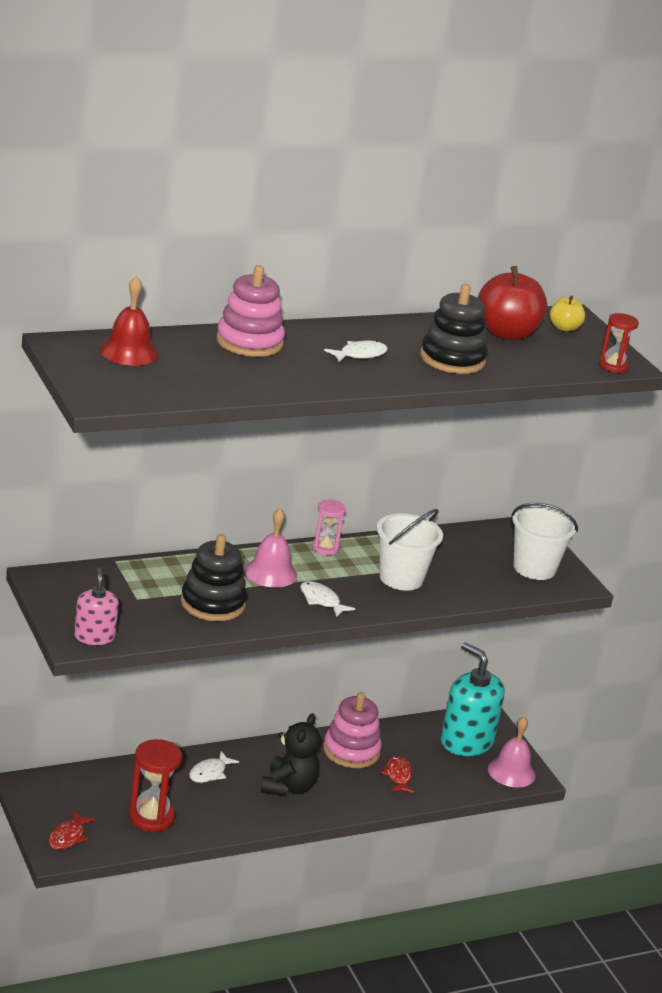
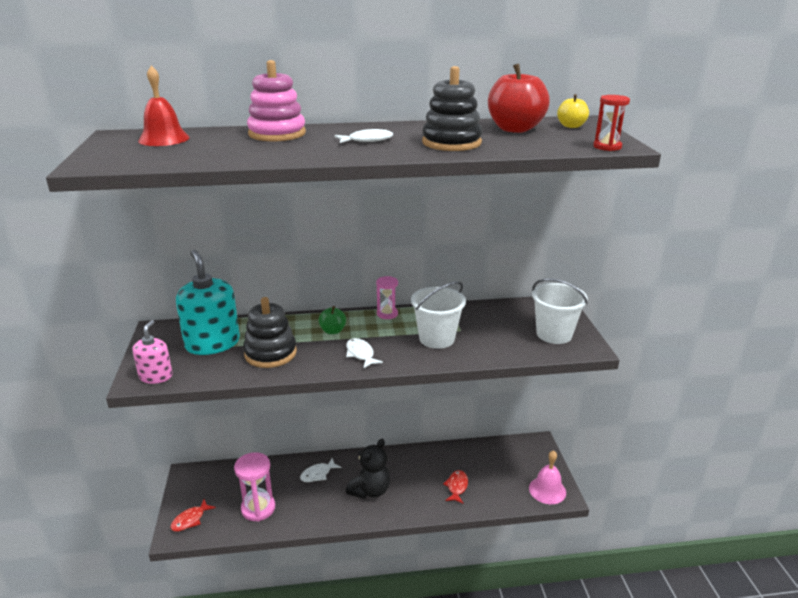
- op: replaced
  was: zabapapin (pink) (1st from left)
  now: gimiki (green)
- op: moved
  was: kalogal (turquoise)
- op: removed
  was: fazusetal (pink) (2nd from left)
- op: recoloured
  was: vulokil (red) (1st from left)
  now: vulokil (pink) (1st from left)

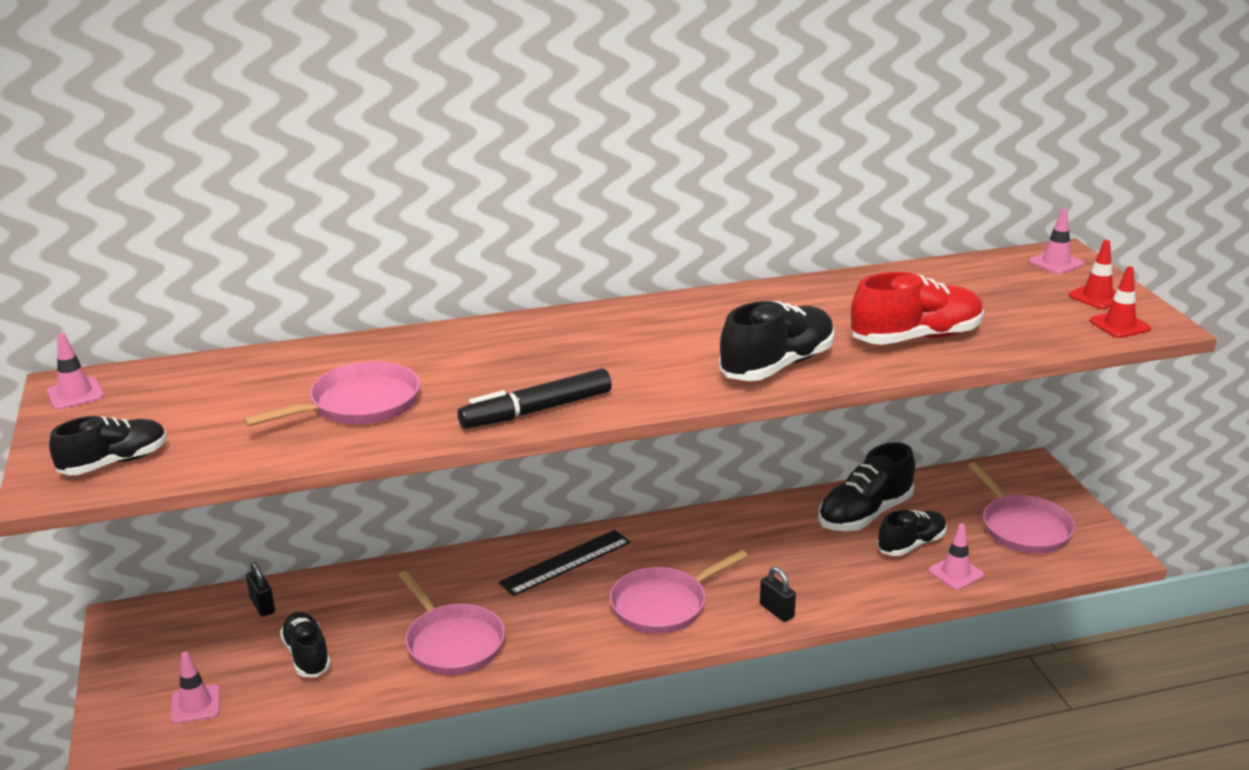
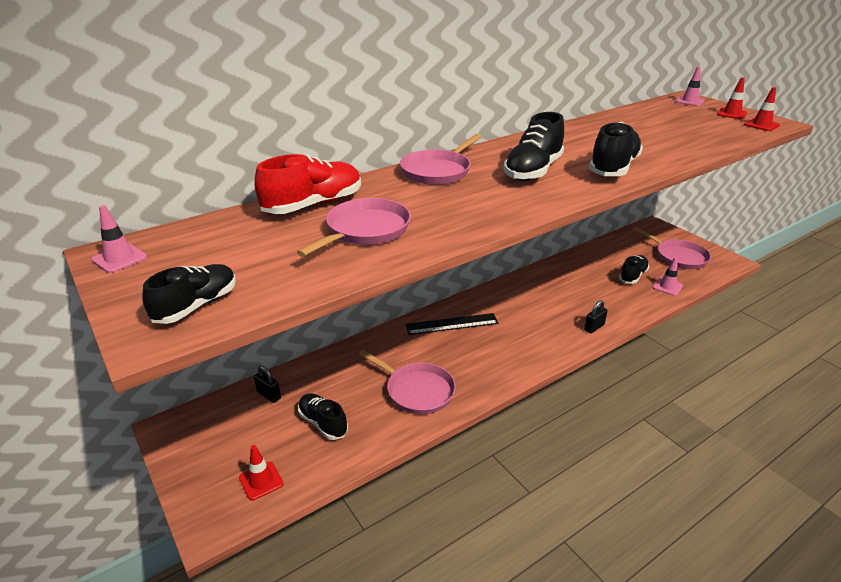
- op: moved
  was: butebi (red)
- op: removed
  was: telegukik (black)
- op: moved
  was: butebi (black) (4th from left in the first image)
  now: butebi (black) (3rd from left)
- op: turned
  was: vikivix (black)
  clockwise: 45
- op: moved
  was: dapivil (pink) (3rd from left)
- op: turned
  was: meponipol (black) (2nd from left)
  clockwise: -75
- op: recoloured
  was: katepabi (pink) (2nd from left)
  now: katepabi (red) (1st from left)

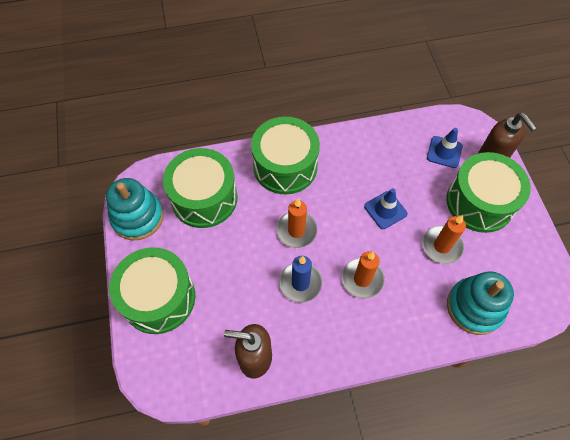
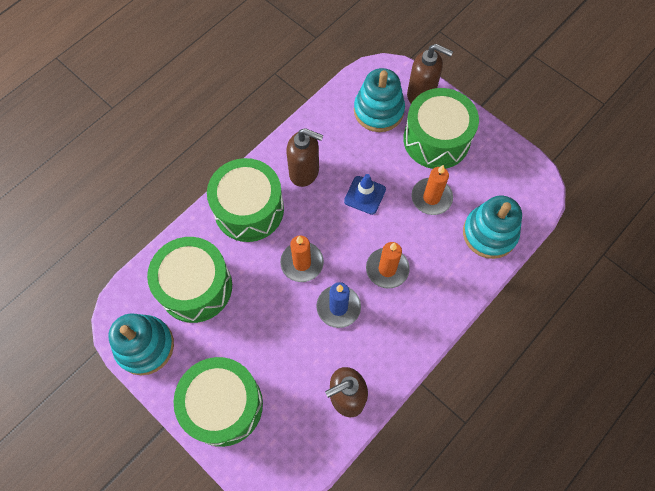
- op: replaced
  was: katepabi (blue) (2nd from left)
  now: fazusetal (turquoise) (2nd from left)
- op: added
  now: kalogal (brown) (1st from left)

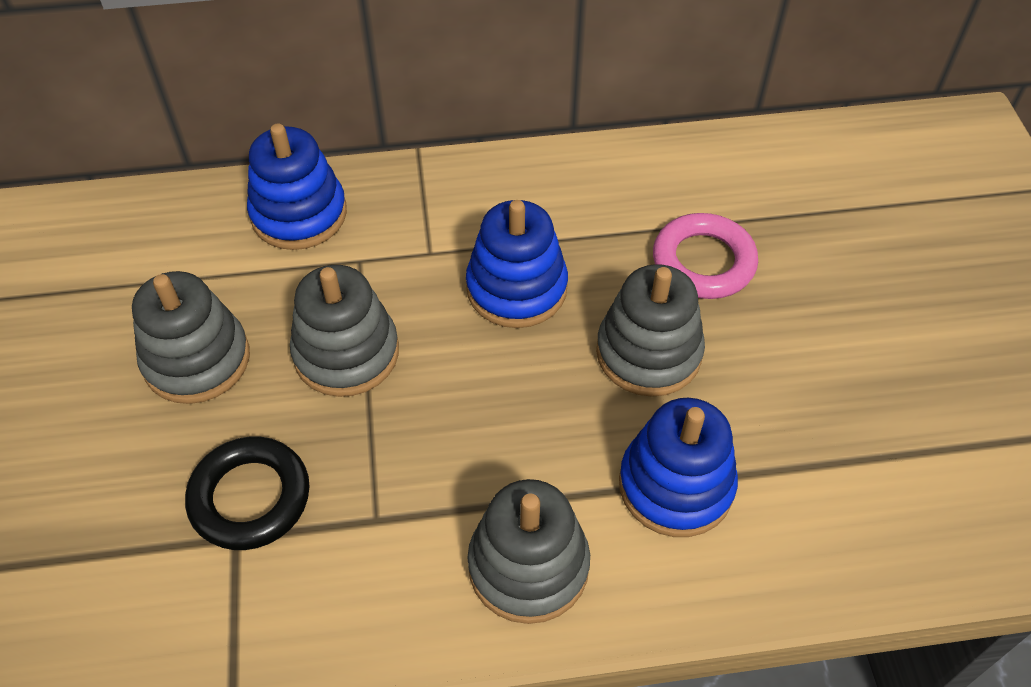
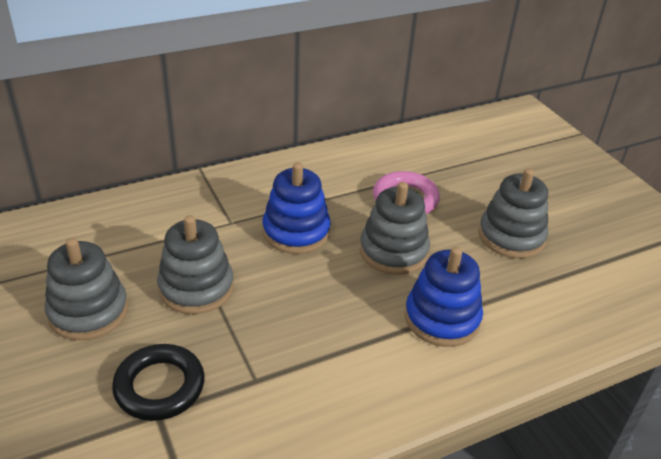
- op: removed
  was: fazusetal (blue) (1st from left)
- op: moved
  was: fazusetal (grey) (3rd from left in the first image)
  now: fazusetal (grey) (4th from left)

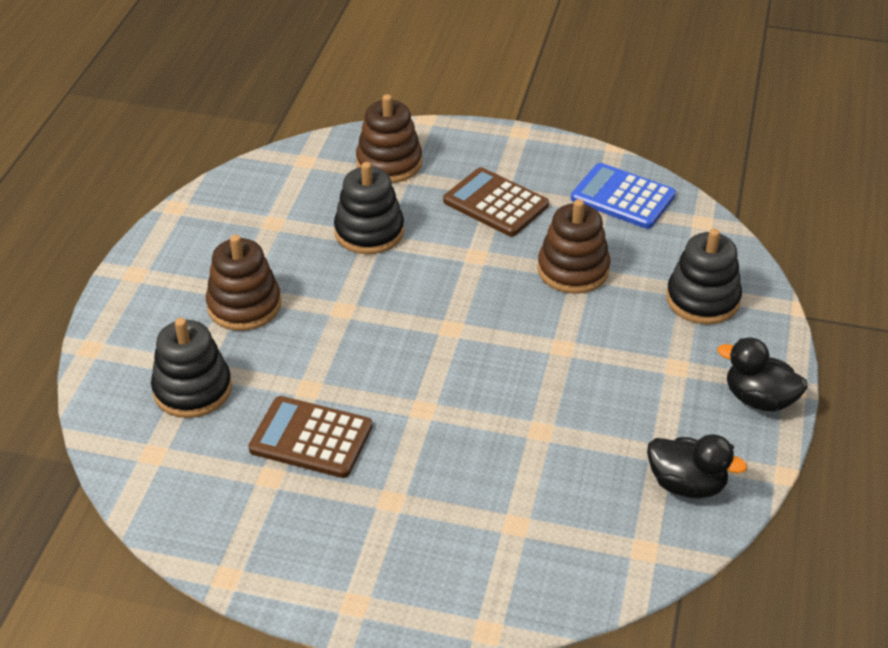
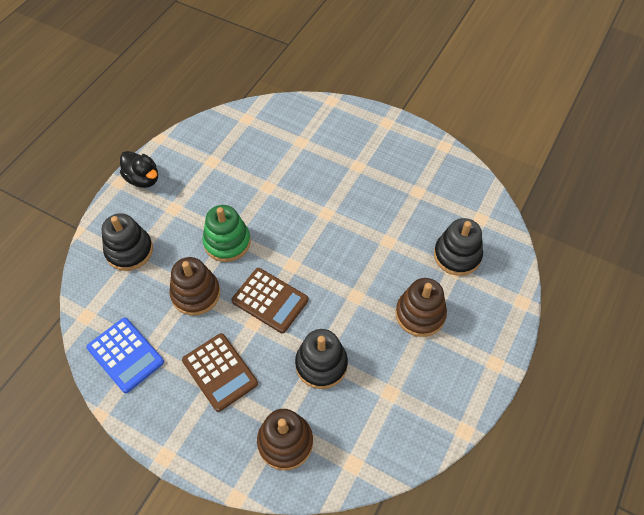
- op: moved
  was: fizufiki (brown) (1st from left in the first image)
  now: fizufiki (brown) (2nd from left)
- op: removed
  was: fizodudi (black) (1st from left)
- op: added
  now: fazusetal (green)

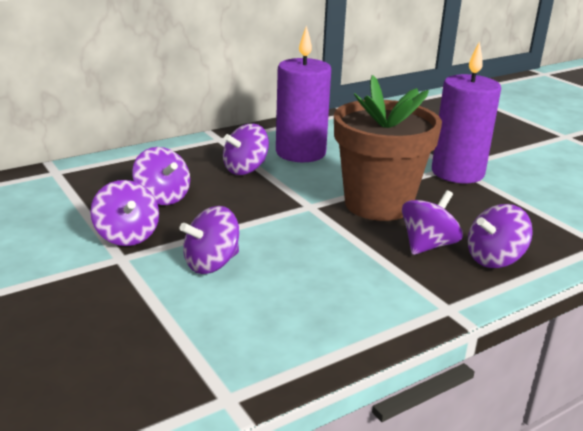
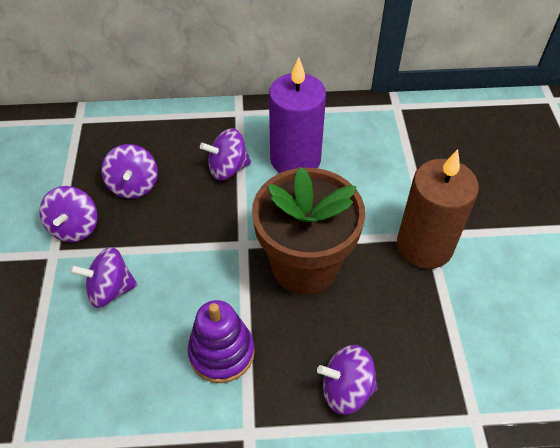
- op: recoloured
  was: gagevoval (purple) (2nd from left)
  now: gagevoval (brown)
- op: removed
  was: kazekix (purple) (5th from left)
- op: added
  now: fazusetal (purple)

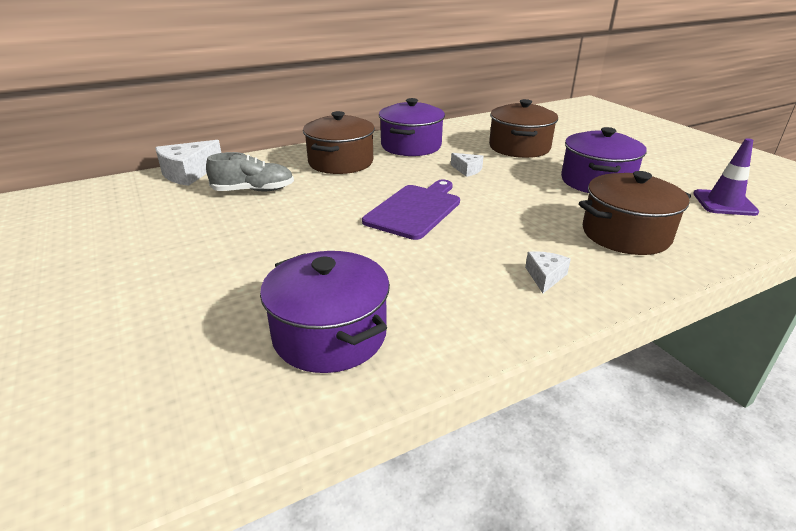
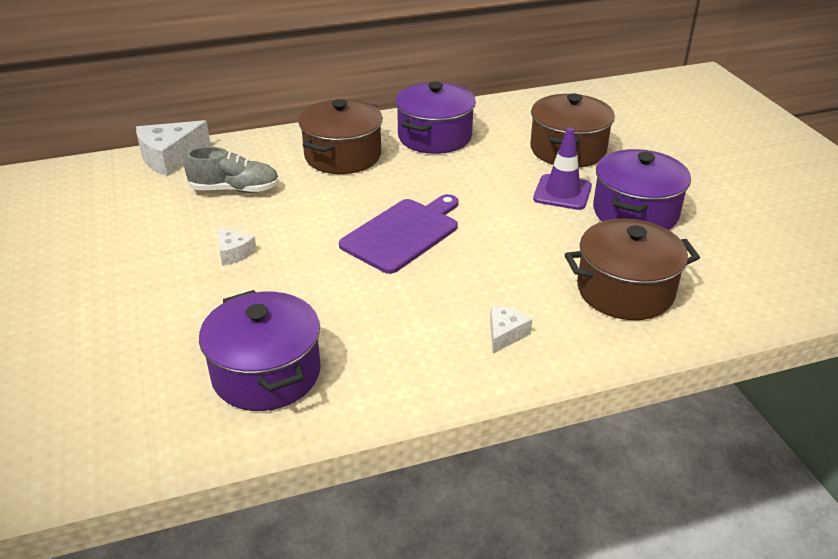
- op: moved
  was: katepabi (purple)
- op: moved
  was: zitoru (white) (2nd from left)

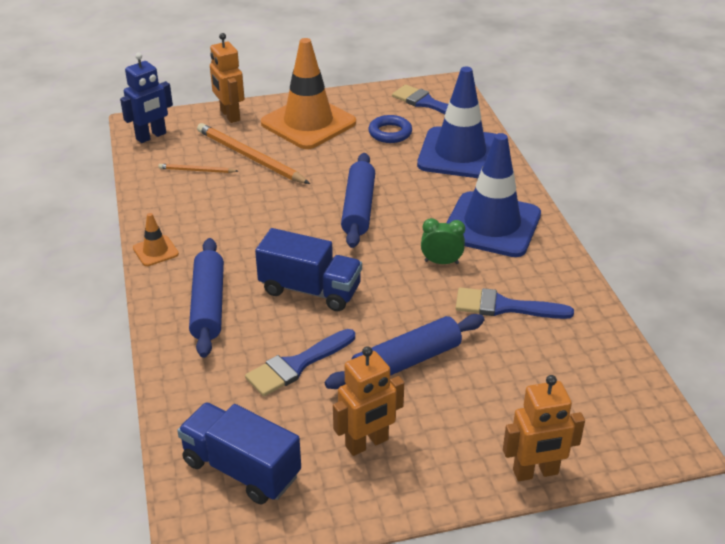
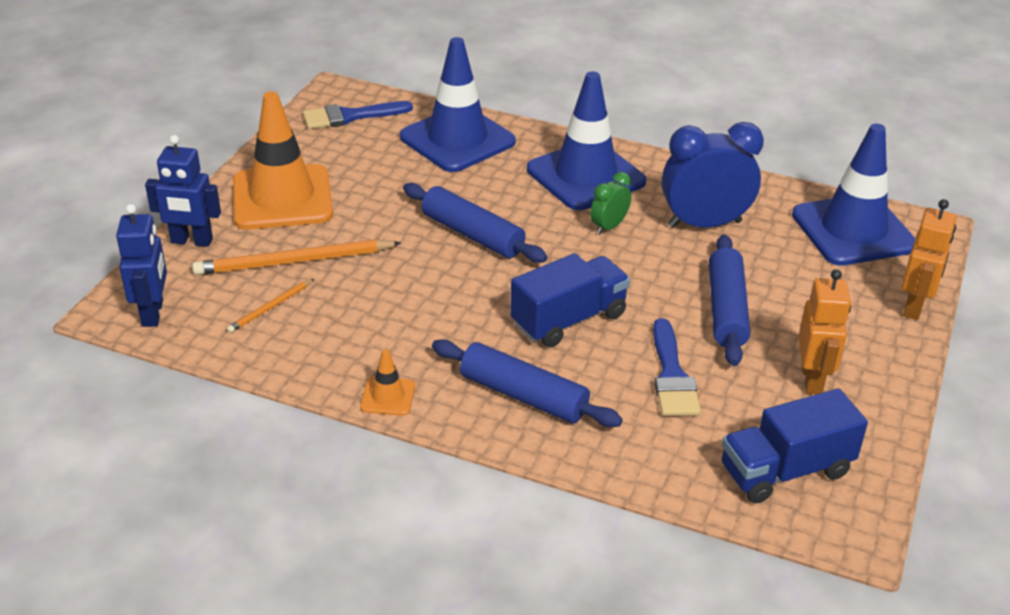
- op: recoloured
  was: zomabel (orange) (1st from left)
  now: zomabel (blue) (2nd from left)
- op: removed
  was: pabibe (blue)
- op: replaced
  was: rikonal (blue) (3rd from left)
  now: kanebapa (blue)
- op: added
  now: katepabi (blue) (3rd from left)

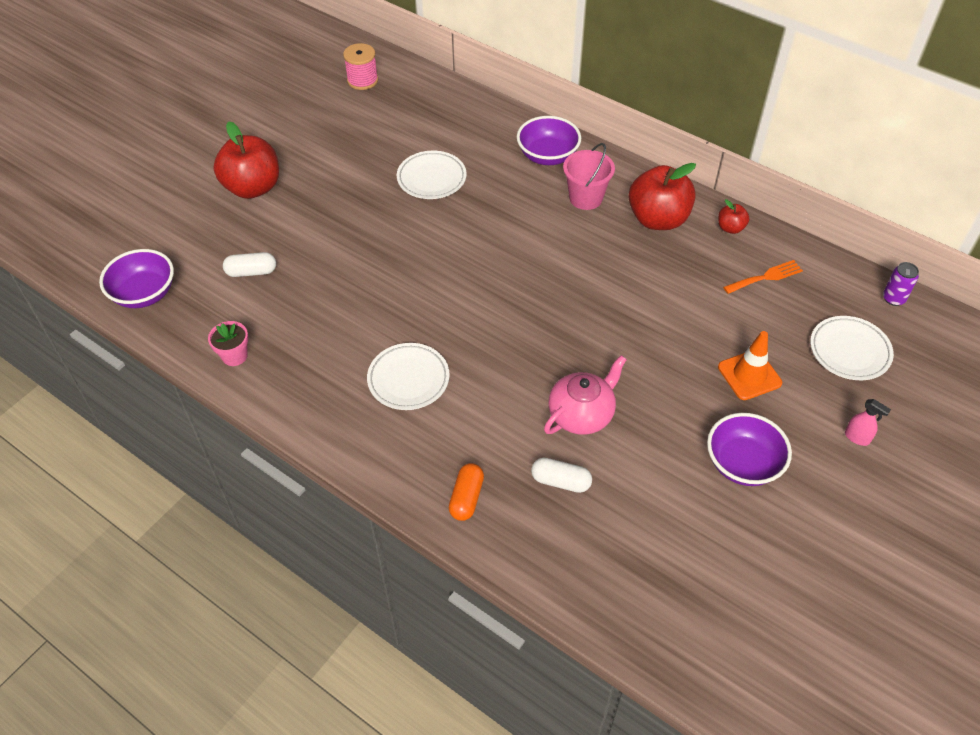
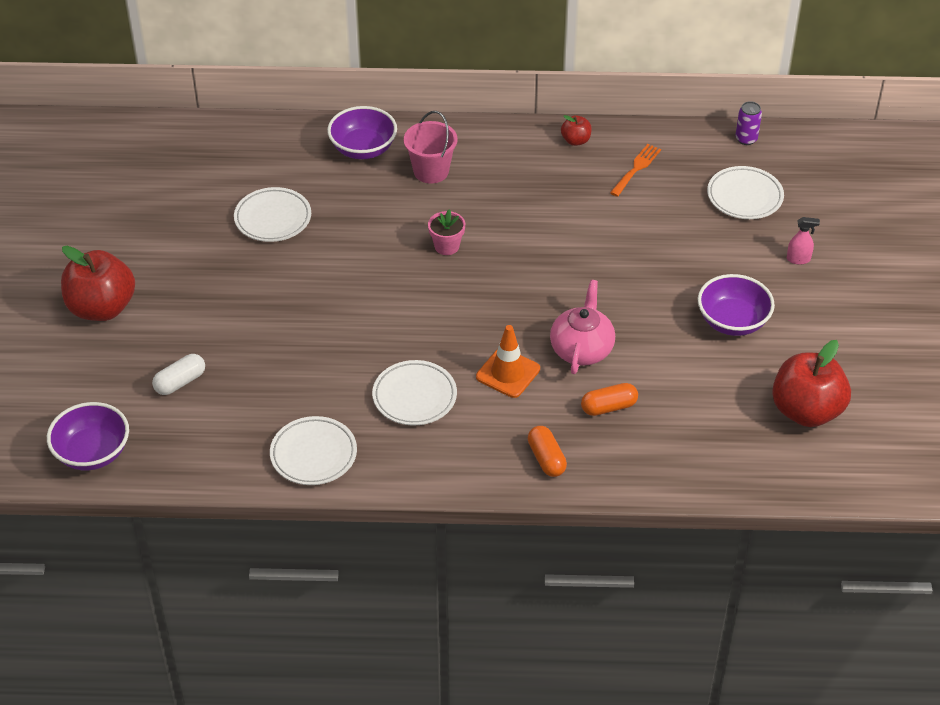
- op: removed
  was: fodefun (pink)
- op: moved
  was: gimiki (red) (2nd from left in the first image)
  now: gimiki (red) (3rd from left)
- op: moved
  was: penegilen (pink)
- op: moved
  was: katepabi (orange)
- op: recoloured
  was: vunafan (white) (2nd from left)
  now: vunafan (orange) (2nd from left)
- op: added
  now: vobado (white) (2nd from left)

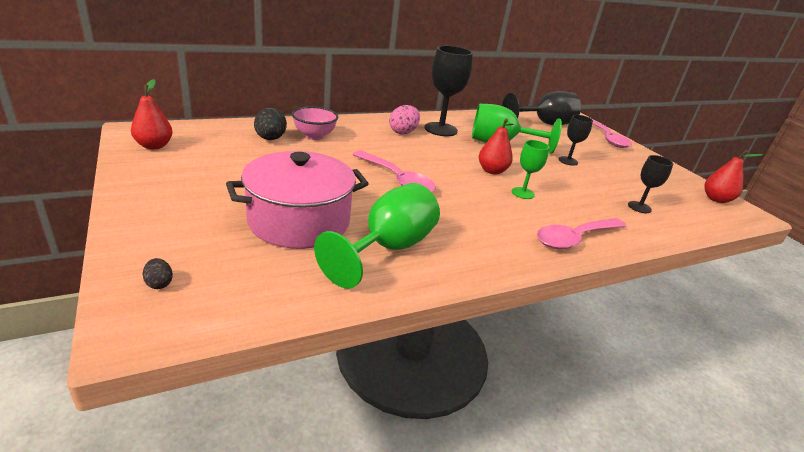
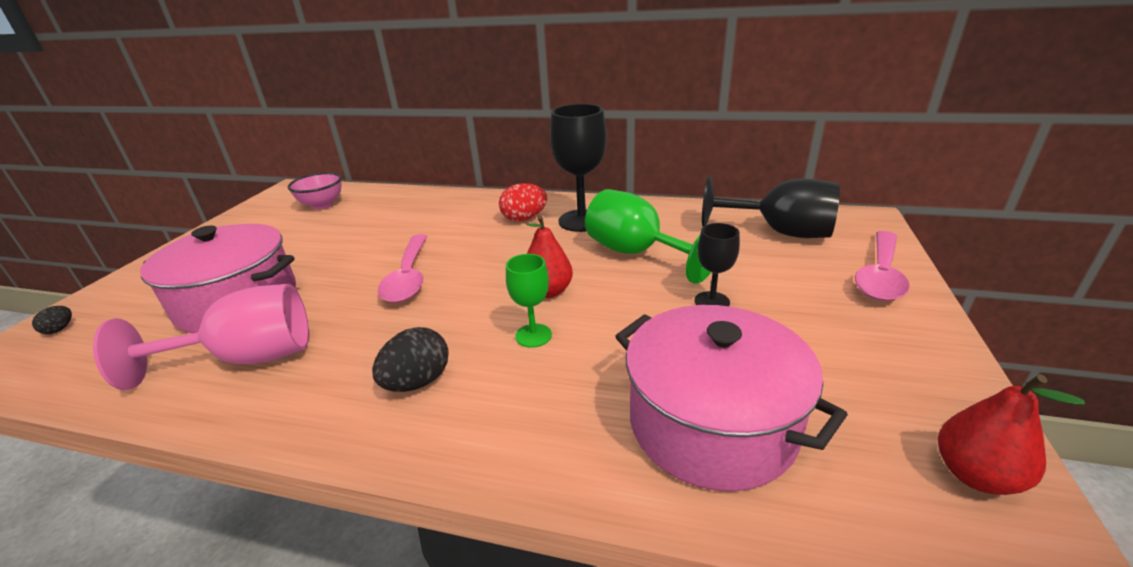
- op: removed
  was: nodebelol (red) (1st from left)
- op: recoloured
  was: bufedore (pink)
  now: bufedore (red)
- op: moved
  was: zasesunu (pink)
- op: moved
  was: bufedore (black) (2nd from left)
- op: replaced
  was: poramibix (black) (4th from left)
  now: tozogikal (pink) (2nd from left)
- op: recoloured
  was: poramibix (green) (1st from left)
  now: poramibix (pink)
- op: removed
  was: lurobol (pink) (2nd from left)

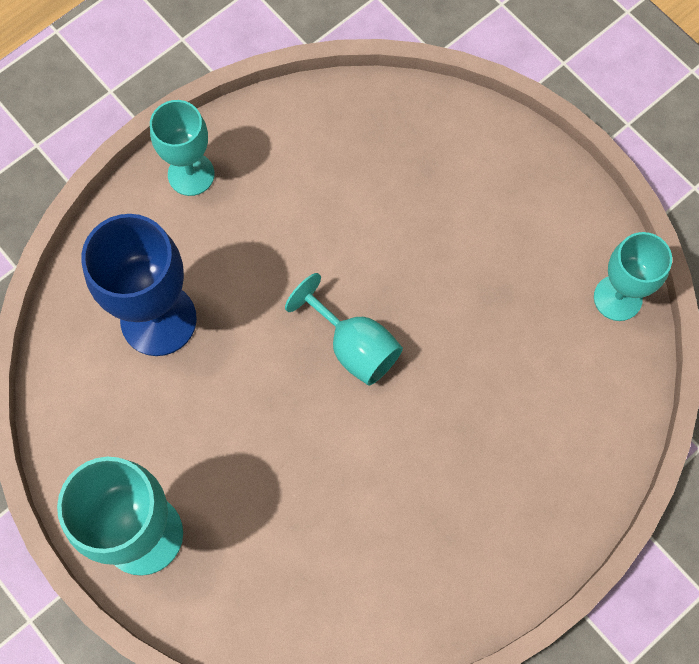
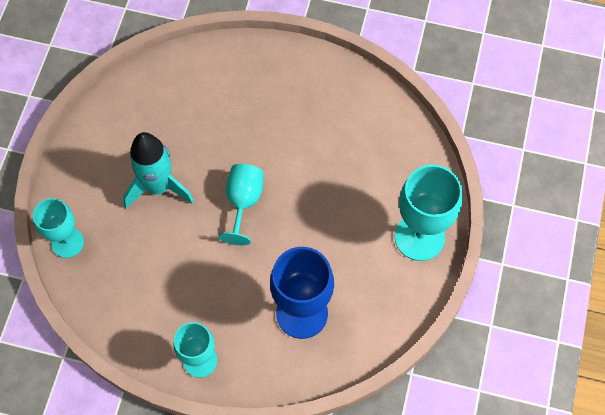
- op: moved
  was: poramibix (turquoise) (4th from left in the first image)
  now: poramibix (turquoise) (1st from left)
- op: added
  now: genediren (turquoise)

